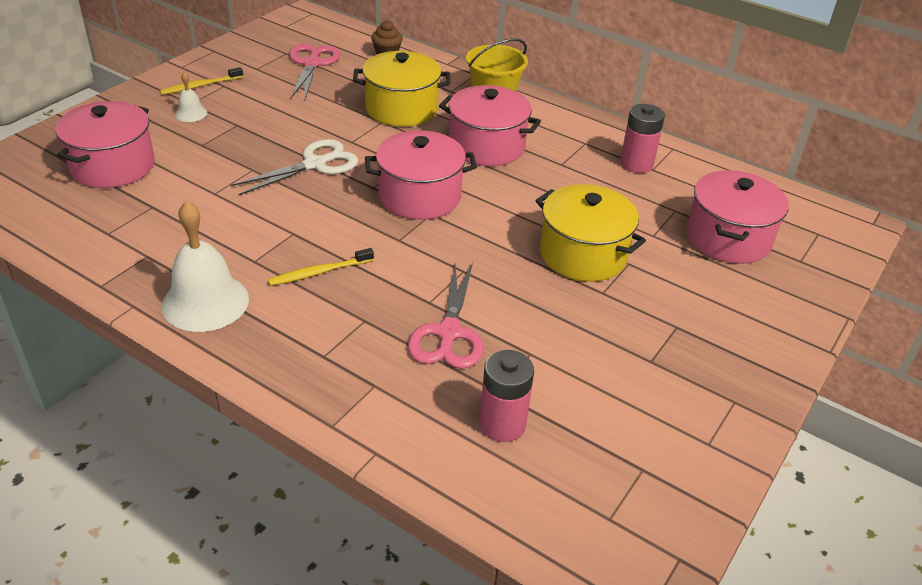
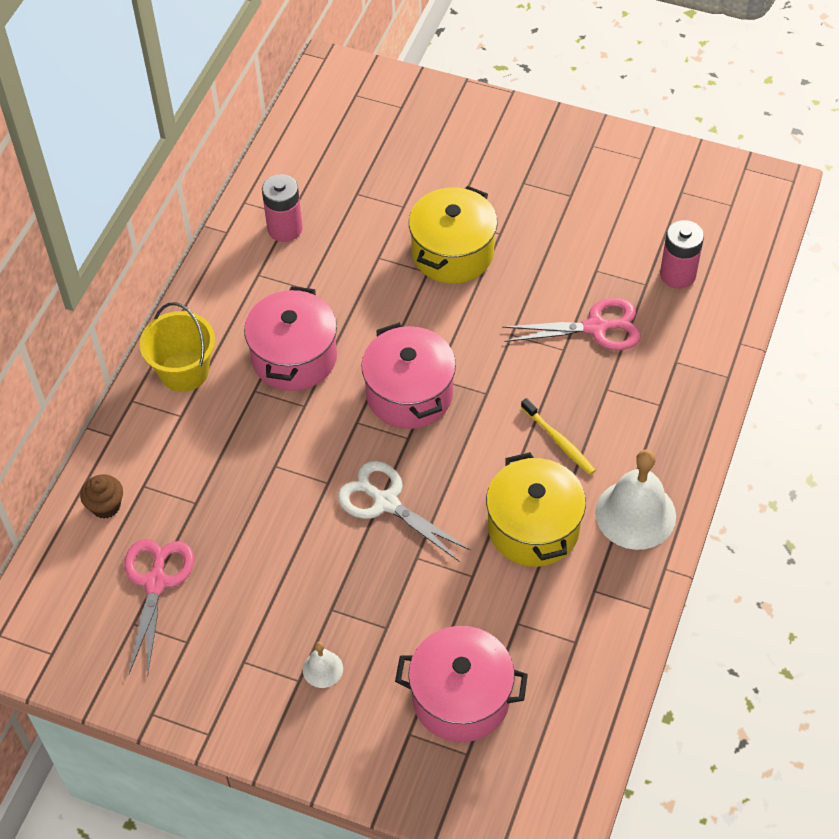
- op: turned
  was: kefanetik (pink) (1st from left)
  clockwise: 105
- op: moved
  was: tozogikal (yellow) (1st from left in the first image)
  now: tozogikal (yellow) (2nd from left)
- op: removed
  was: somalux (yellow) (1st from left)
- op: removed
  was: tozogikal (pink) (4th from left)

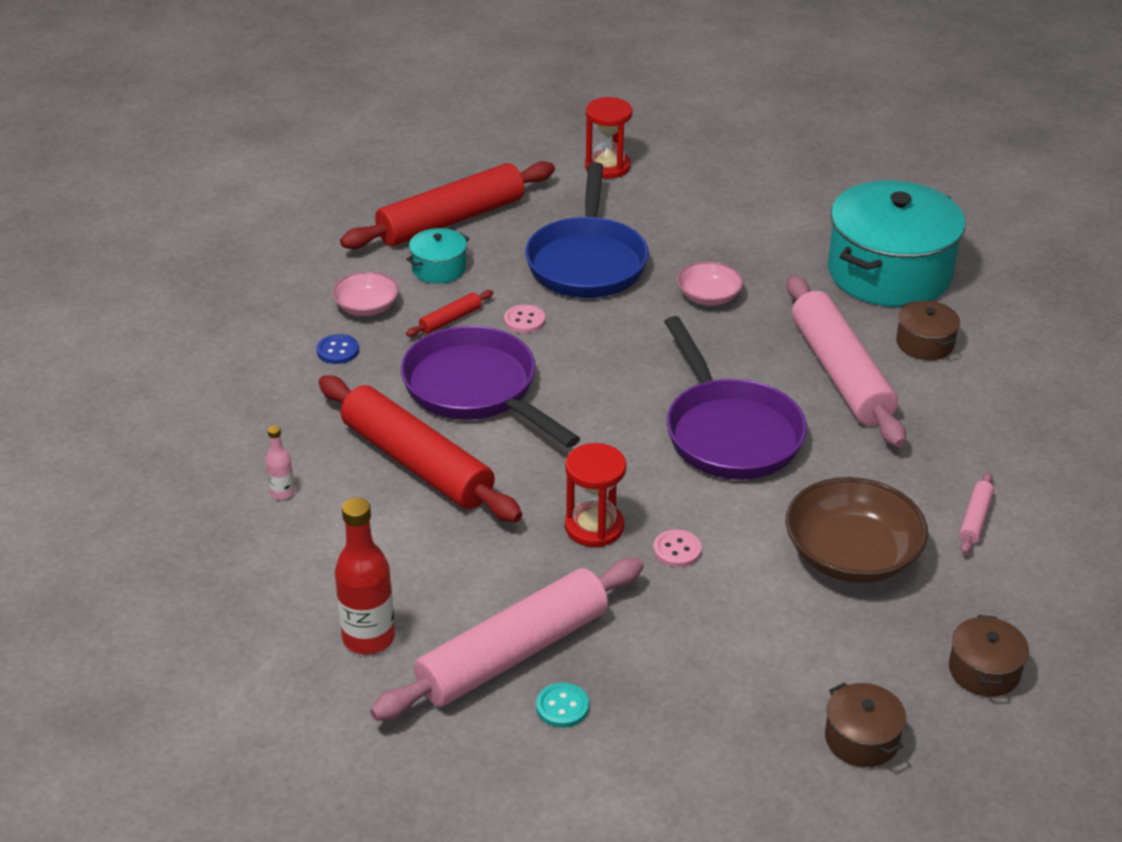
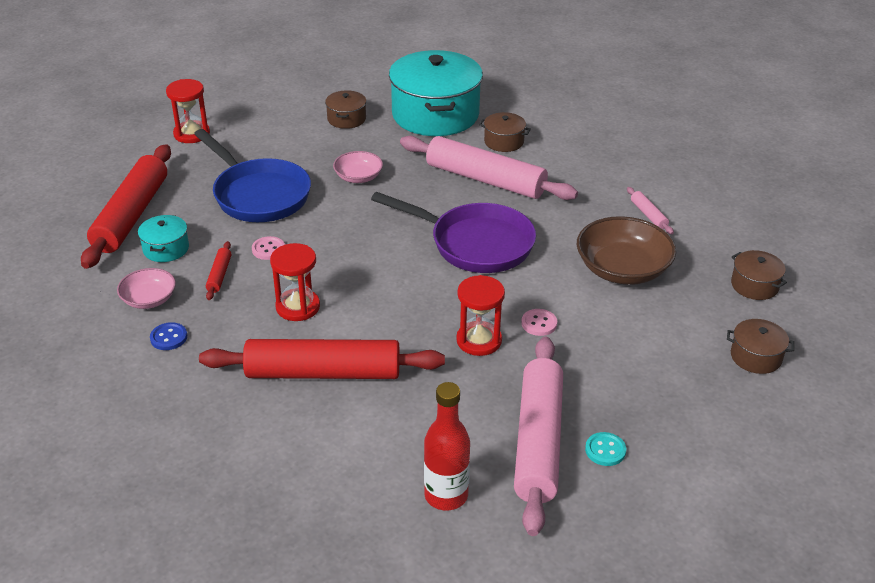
- op: replaced
  was: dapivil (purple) (1st from left)
  now: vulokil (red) (2nd from left)
- op: removed
  was: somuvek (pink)
- op: added
  now: tozogikal (brown) (1st from left)

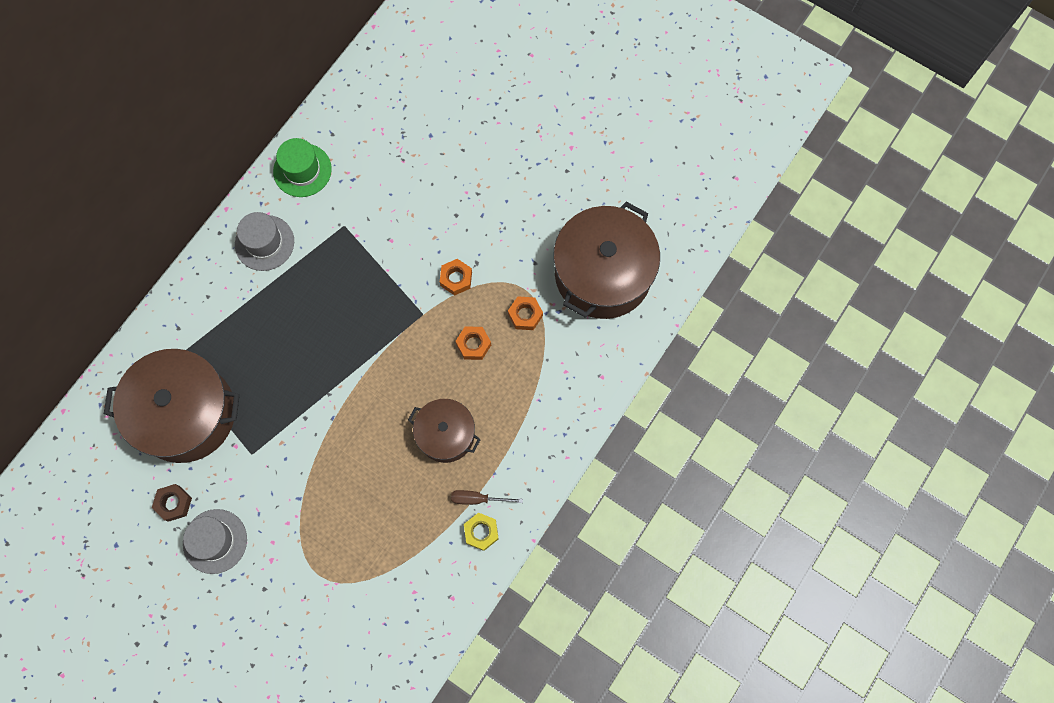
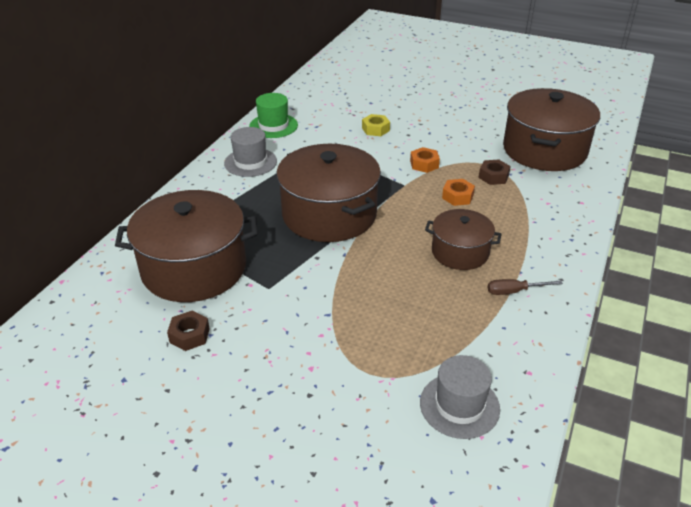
- op: recoloured
  was: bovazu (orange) (3rd from left)
  now: bovazu (brown) (2nd from left)
- op: moved
  was: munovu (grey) (1st from left in the first image)
  now: munovu (grey) (2nd from left)
- op: moved
  was: bovazu (yellow)
- op: added
  now: tozogikal (brown) (2nd from left)

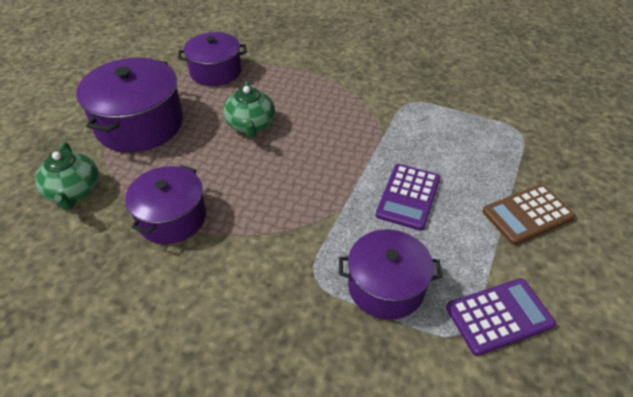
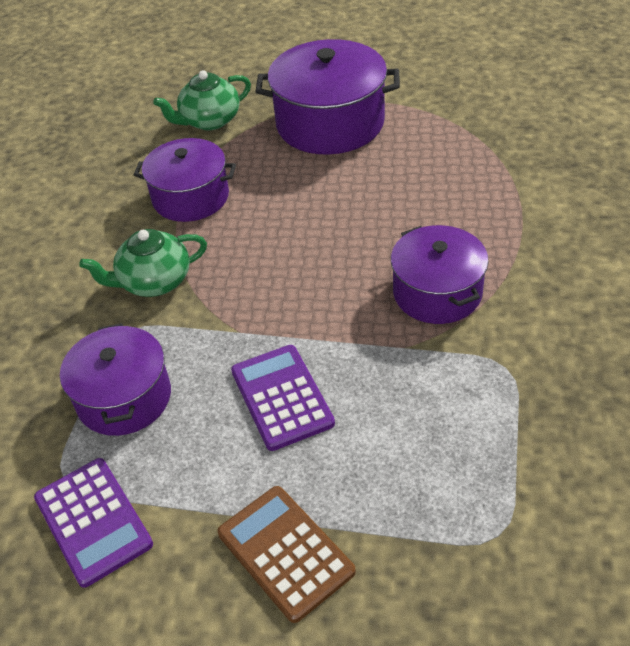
- op: moved
  was: tozogikal (purple) (3rd from left in the first image)
  now: tozogikal (purple) (4th from left)
- op: moved
  was: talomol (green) (2nd from left in the first image)
  now: talomol (green) (1st from left)
- op: turned
  was: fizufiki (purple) (1st from left in the first image)
  clockwise: 60

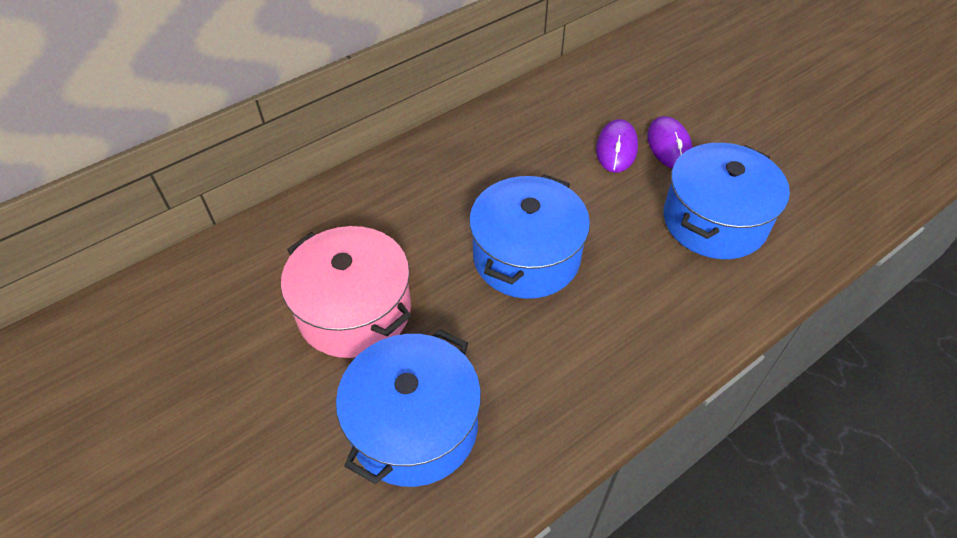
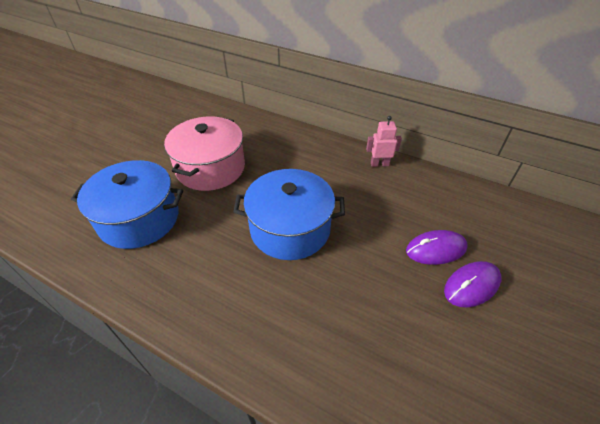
- op: removed
  was: tozogikal (blue) (3rd from left)
- op: added
  now: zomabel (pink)

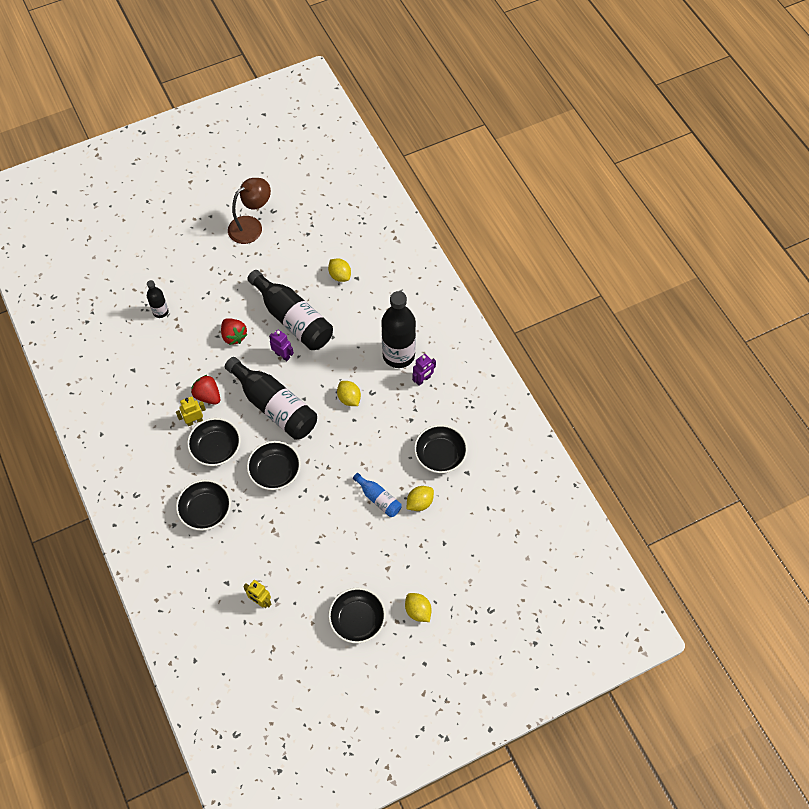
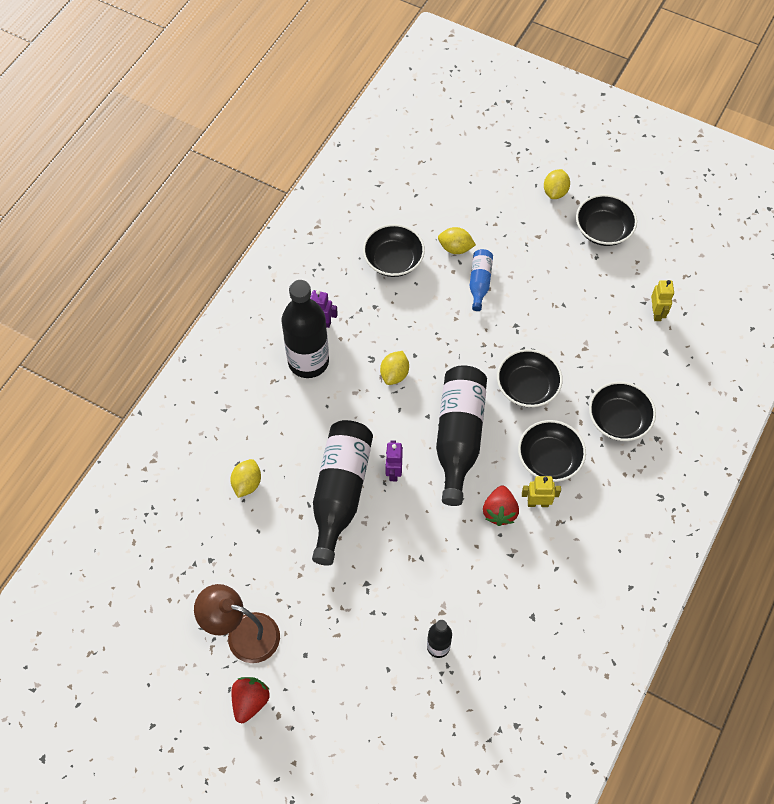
- op: moved
  was: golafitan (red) (2nd from left in the first image)
  now: golafitan (red) (1st from left)
- op: turned
  was: zomabel (yellow) (1st from left)
  clockwise: 150

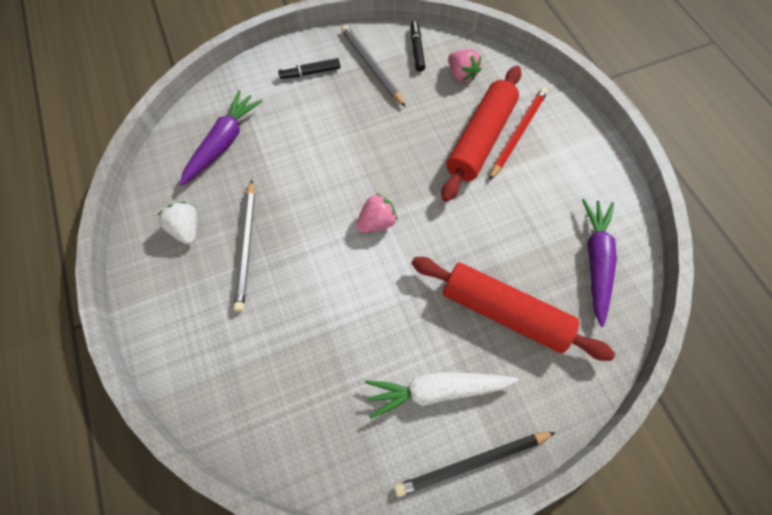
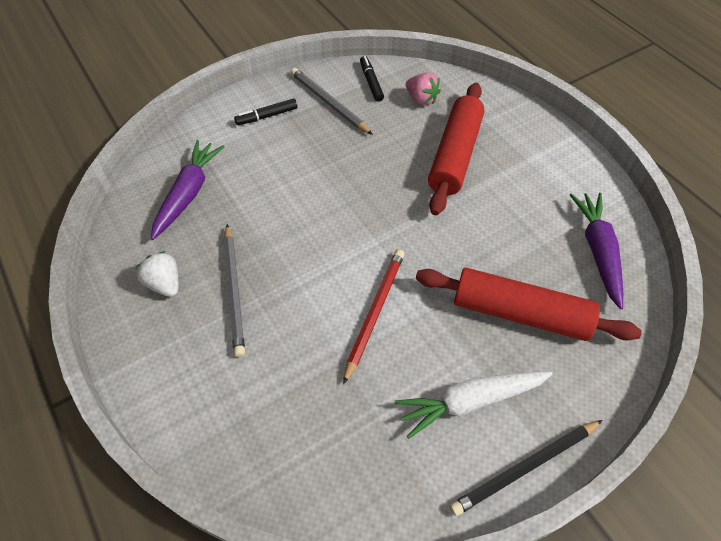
- op: moved
  was: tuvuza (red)
- op: removed
  was: golafitan (pink) (1st from left)

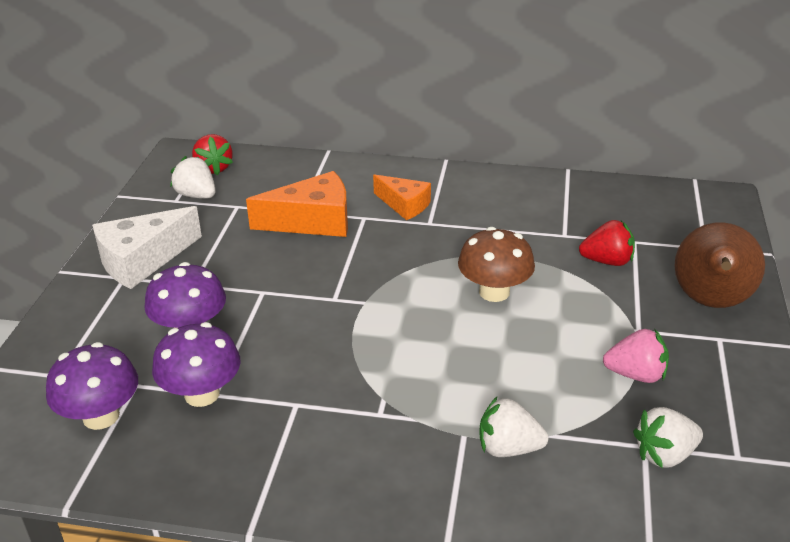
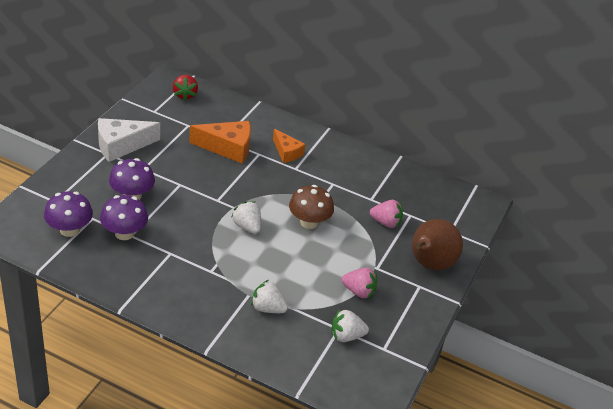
- op: moved
  was: golafitan (white) (1st from left)
- op: recoloured
  was: golafitan (red) (2nd from left)
  now: golafitan (pink) (2nd from left)

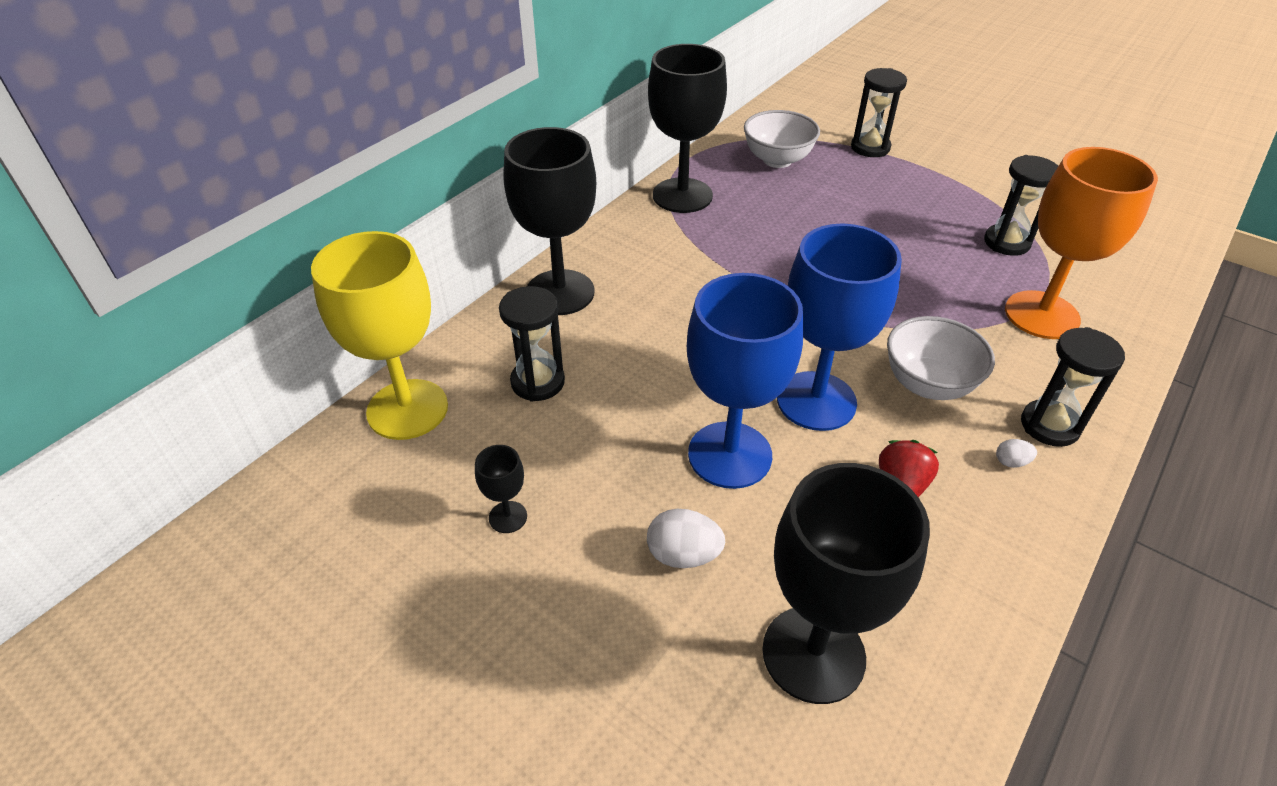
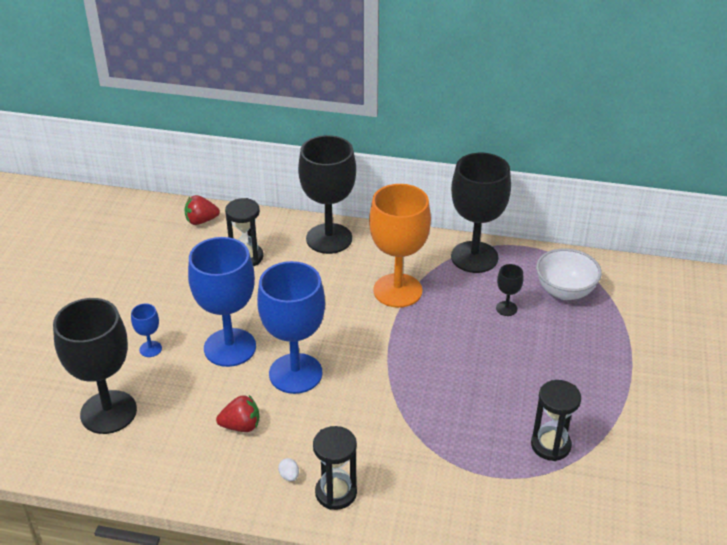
- op: removed
  was: vulokil (black) (2nd from left)
- op: moved
  was: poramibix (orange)
- op: replaced
  was: poramibix (yellow)
  now: golafitan (red) (1st from left)
- op: removed
  was: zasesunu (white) (2nd from left)
- op: moved
  was: poramibix (black) (1st from left in the first image)
  now: poramibix (black) (4th from left)
- op: replaced
  was: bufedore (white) (1st from left)
  now: poramibix (blue) (1st from left)

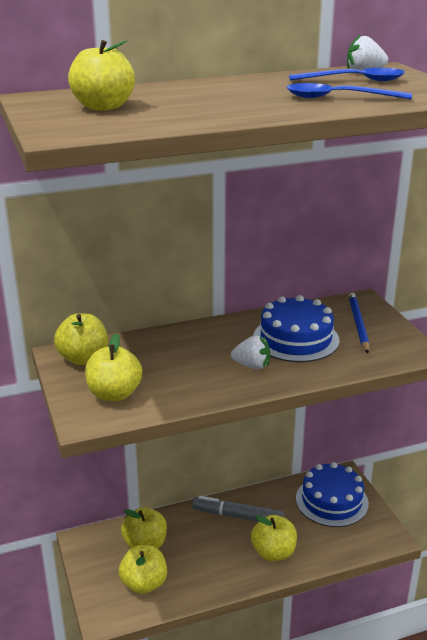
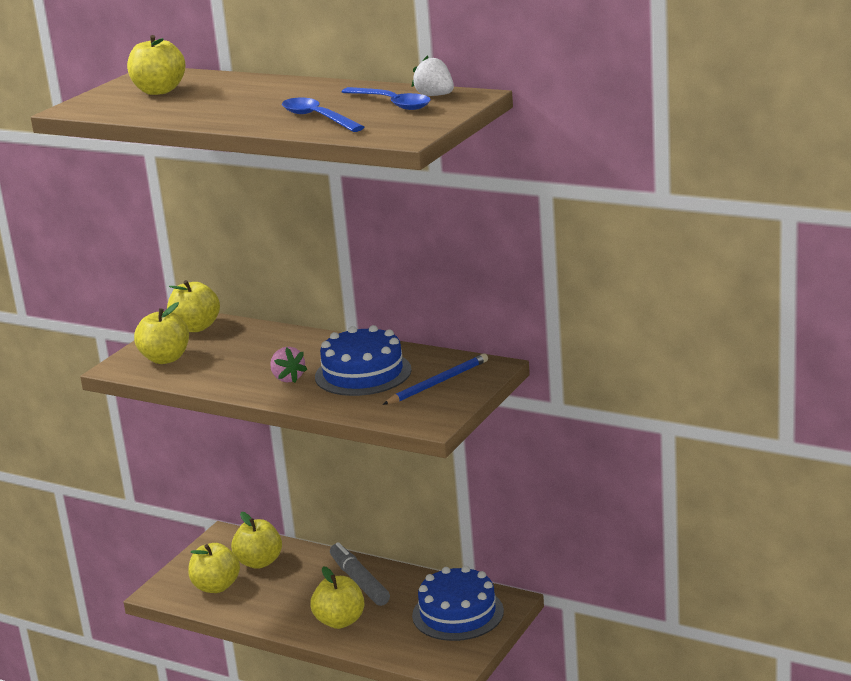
- op: recoloured
  was: golafitan (white) (1st from left)
  now: golafitan (pink)

